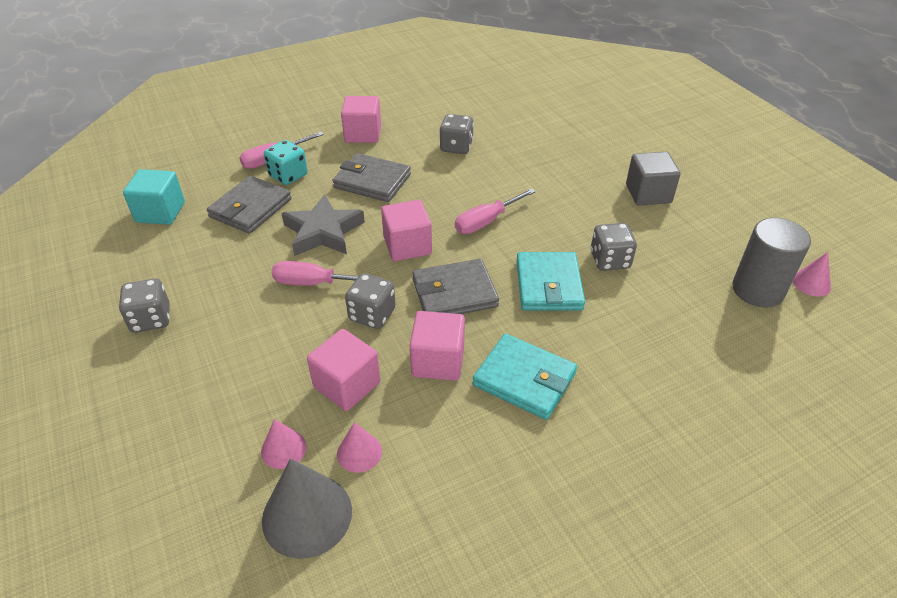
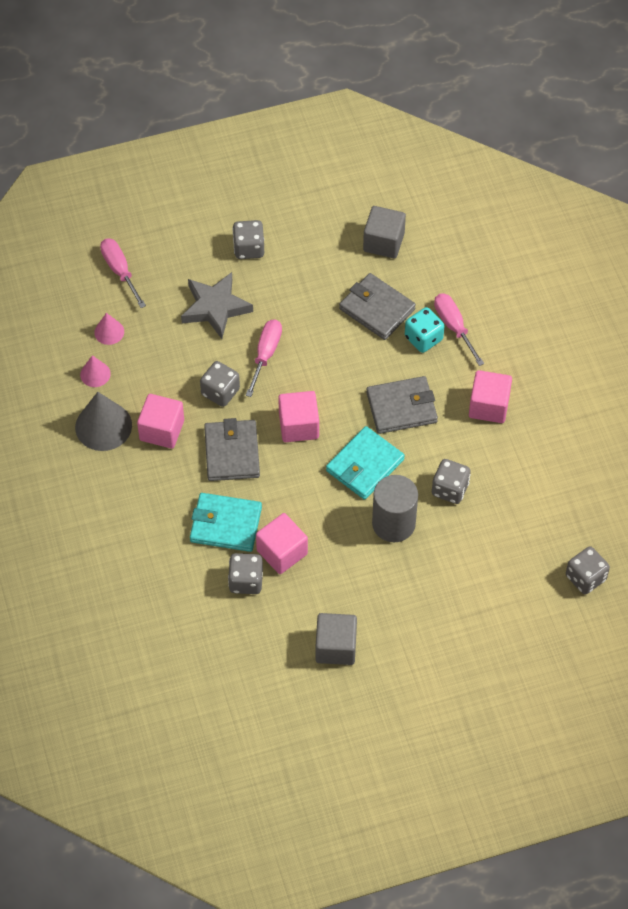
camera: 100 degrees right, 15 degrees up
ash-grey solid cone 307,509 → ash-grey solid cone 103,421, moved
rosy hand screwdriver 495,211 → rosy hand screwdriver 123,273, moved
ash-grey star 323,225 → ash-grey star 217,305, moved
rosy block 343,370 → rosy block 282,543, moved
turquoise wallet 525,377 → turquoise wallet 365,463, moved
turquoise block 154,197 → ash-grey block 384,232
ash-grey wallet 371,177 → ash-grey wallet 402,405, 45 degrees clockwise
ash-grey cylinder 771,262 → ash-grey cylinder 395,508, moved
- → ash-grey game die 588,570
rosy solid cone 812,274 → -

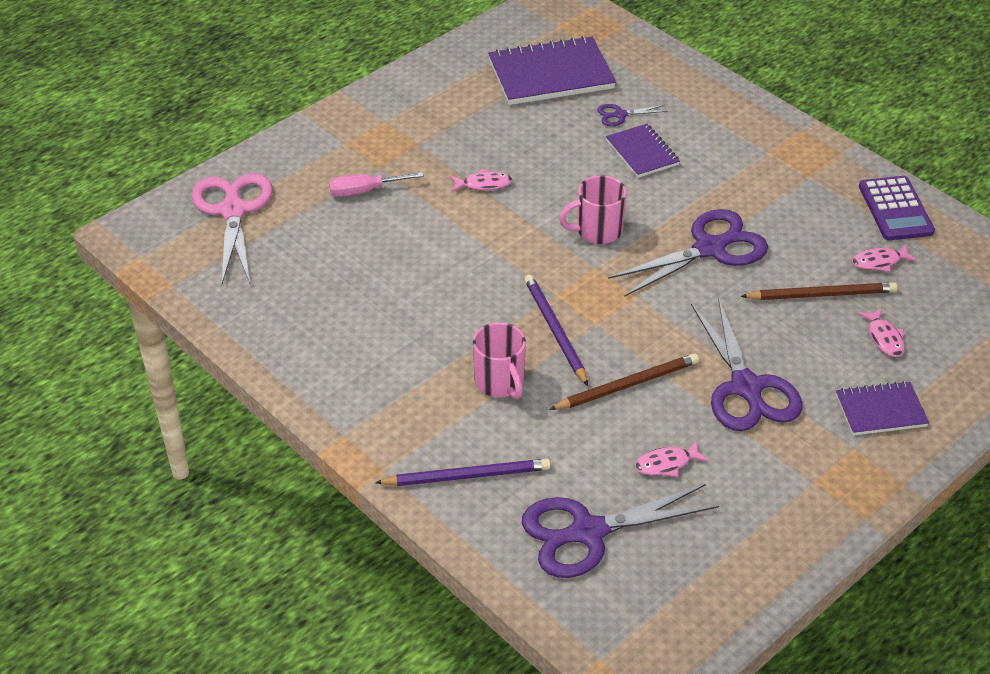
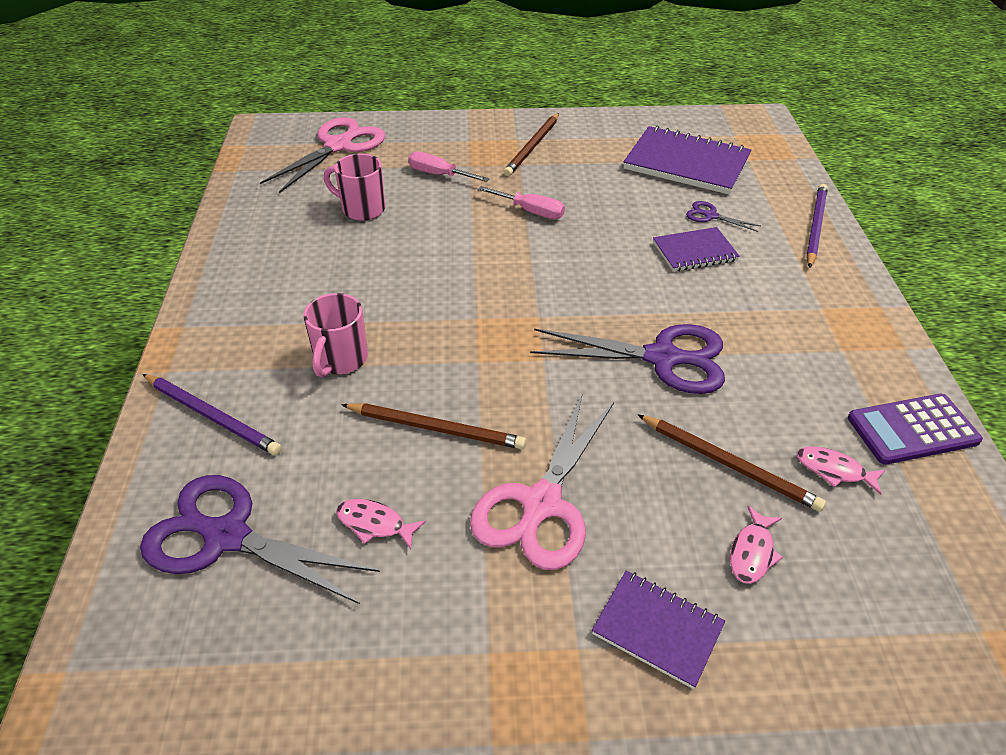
camera: 40 degrees right, 0 degrees up
rosy coffee mug 593,209 → rosy coffee mug 354,187, moved
royal purple pair of scissors 746,364 → rosy pair of scissors 542,481
rosy fish 481,180 → rosy hand screwdriver 521,202
- → brown wooden pencil 531,144
royal purple exercise book 643,151 → royal purple exercise book 696,249, 60 degrees clockwise
royal purple wooden pencil 556,330 → royal purple wooden pencil 817,226, moved
royal purple adding machine 897,208 → royal purple adding machine 915,429, 45 degrees clockwise

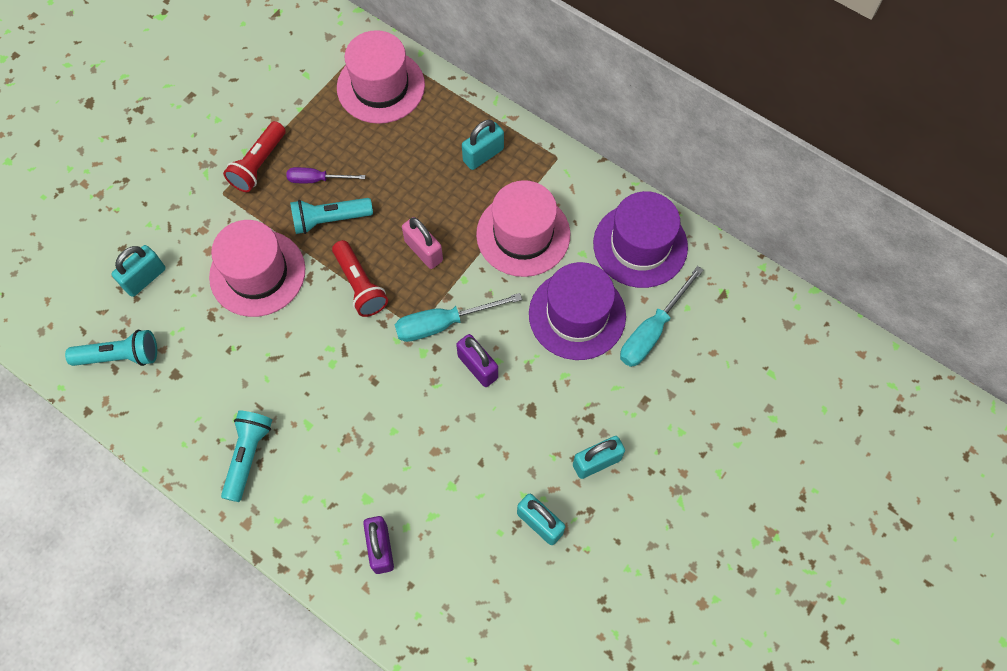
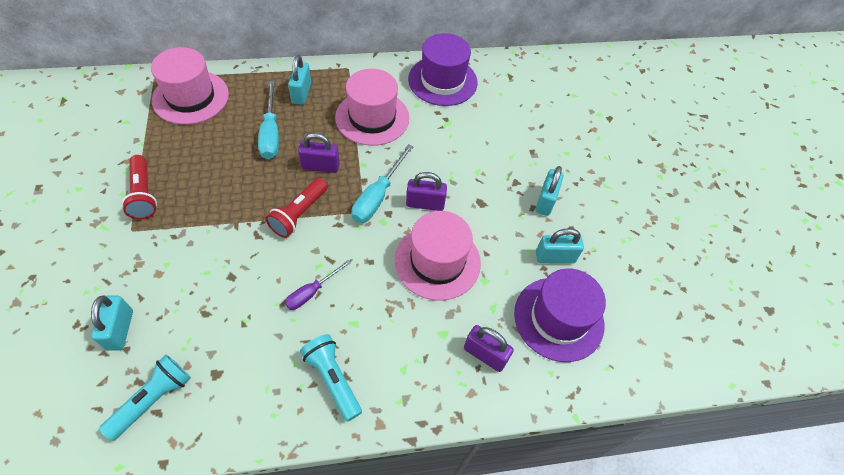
camera: 50 degrees left, 10 degrees down
turquoise hand screwdriver 661,316 → turquoise hand screwdriver 268,120, moved
scarlet pocket torch 360,278 → scarlet pocket torch 297,208, 105 degrees clockwise
royal purple hand screwdriver 325,175 → royal purple hand screwdriver 318,285, moved
rosy lock 422,243 → royal purple lock 319,153
rosy hat 257,268 → rosy hat 437,256, moved
royal purple hat 577,311 → royal purple hat 560,315, moved
turquoise pocket torch 331,216 → -

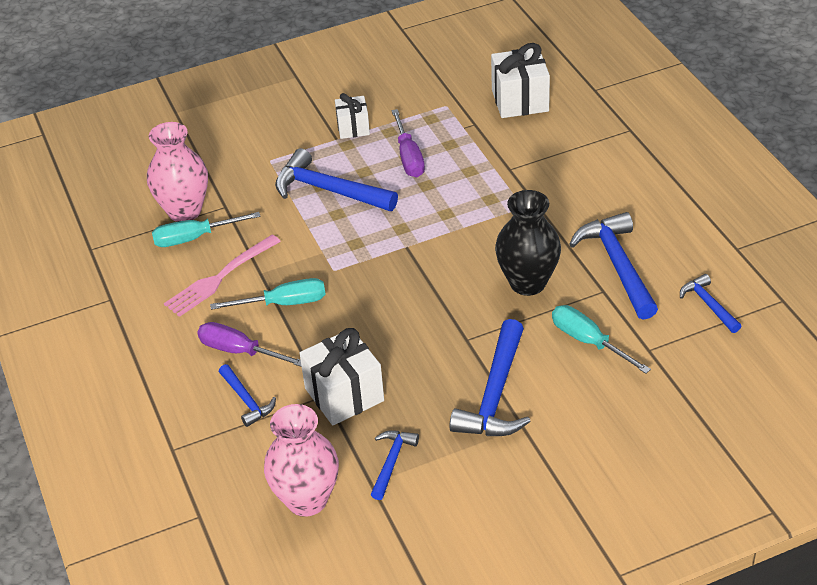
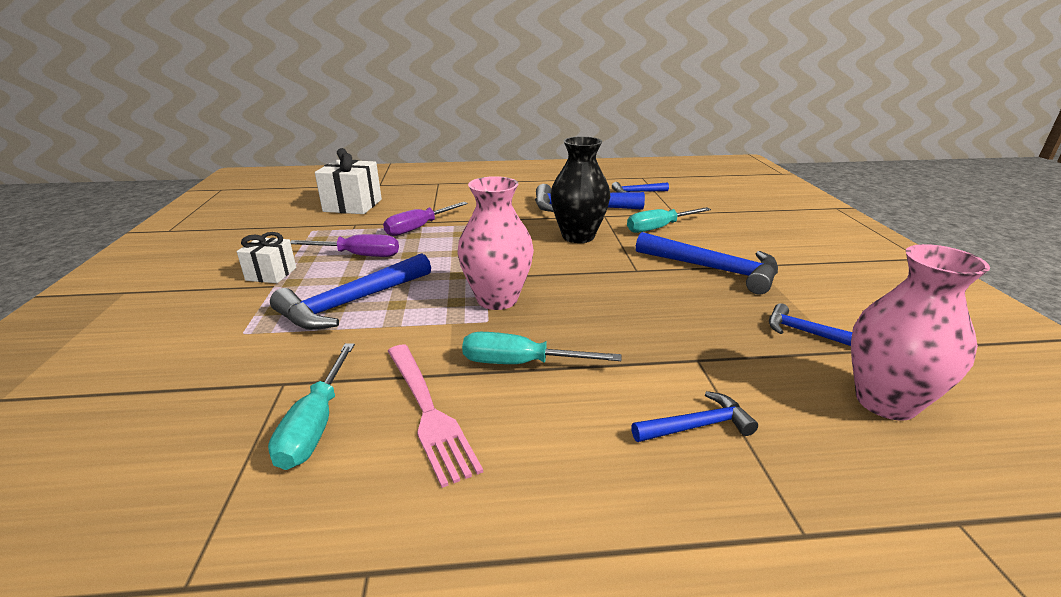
camera: 75 degrees left, 15 degrees down
royal purple hand screwdriver 249,344 → royal purple hand screwdriver 425,219, moved
rosy vase 177,172 → rosy vase 496,243, moved
turquoise hand screwdriver 268,294 → turquoise hand screwdriver 542,348, 90 degrees counterclockwise
white wrapped gift 342,376 → -

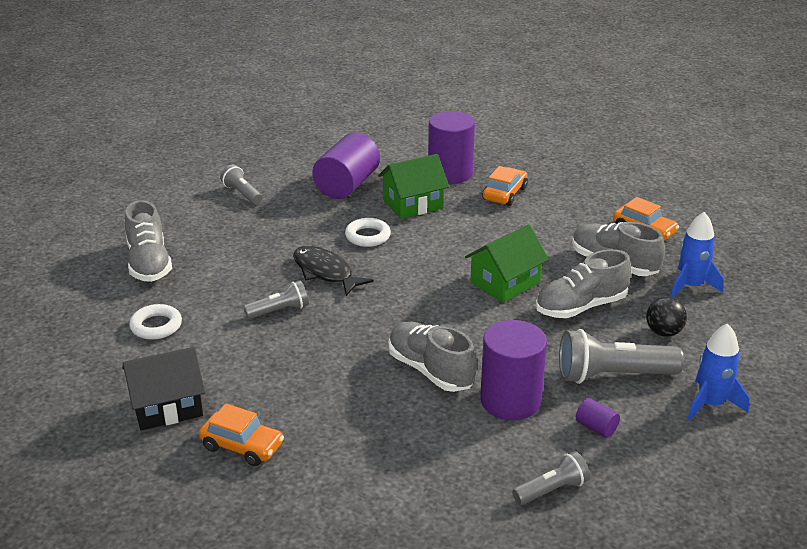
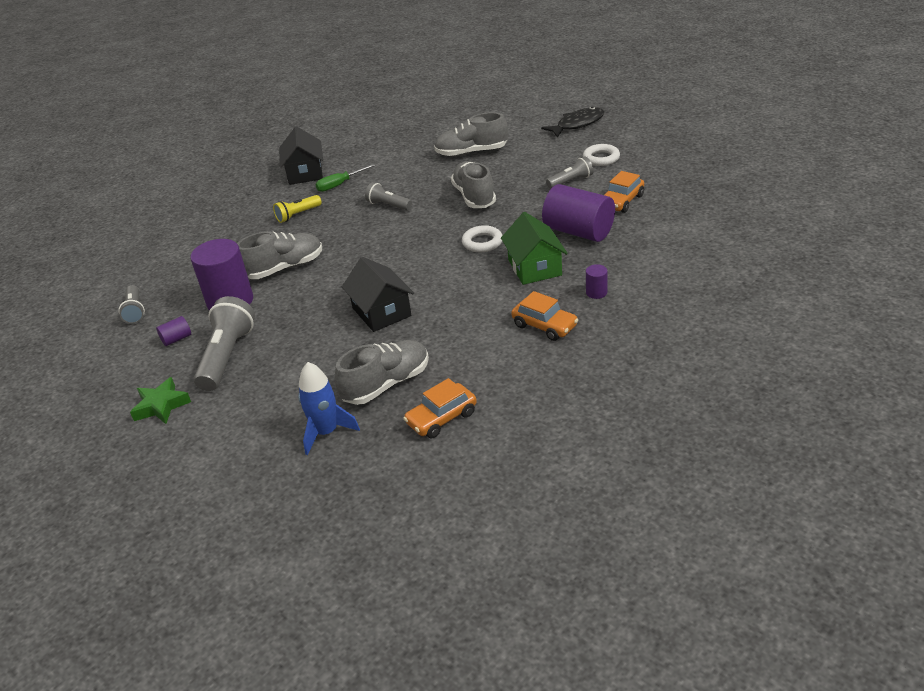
camera: 105 degrees right, 5 degrees up
royal blue rocket 718,372 → leaf-green star 160,400
- → bright yellow pocket torch 297,209
- → leaf-green hand screwdriver 345,178
leaf-green cottage 507,264 → ebony cottage 378,294
ash-grey pocket torch 276,299 → ash-grey pocket torch 388,196, 135 degrees clockwise
ash-grey sneaker 583,283 → ash-grey sneaker 473,184, moved
ebony fish 333,271 → ebony fish 572,122, moved
white torus 155,322 → white torus 601,155, moved
royal purple cylinder 451,147 → royal purple cylinder 596,281, x0.43
orange automobile 241,434 → orange automobile 624,192, moved
ebony sphere 666,317 → -

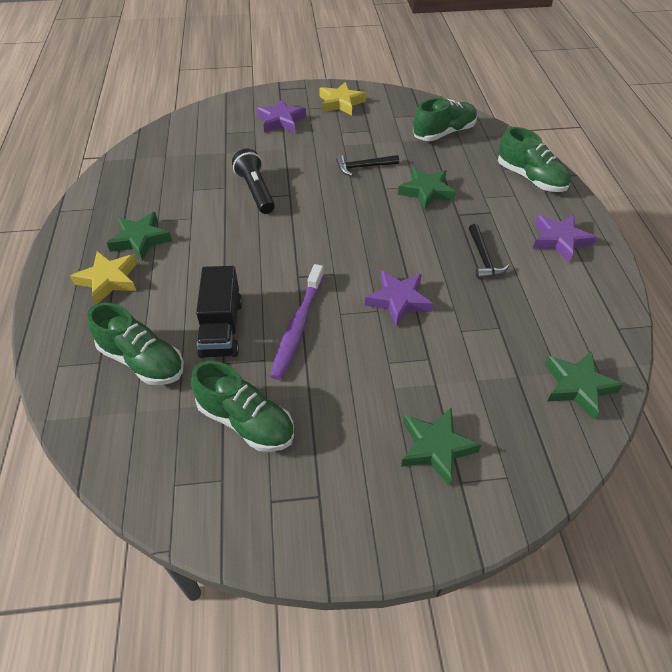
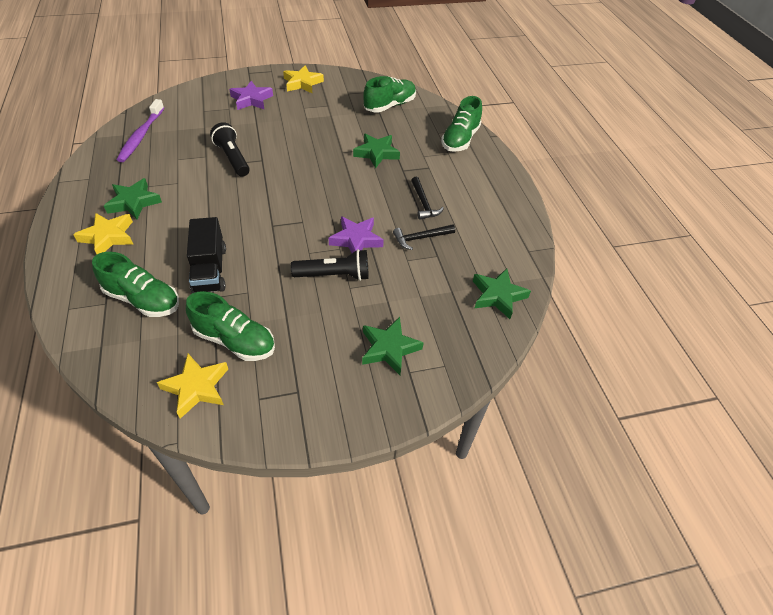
camera: 10 degrees left, 0 degrees up
royal purple tooth brush 297,322 → royal purple tooth brush 140,130, moved
- → bright yellow star 192,386
- → ebony pocket torch 330,265
ebony claw hammer 367,165 → ebony claw hammer 424,237, moved
leaf-green sneaker 534,159 → leaf-green sneaker 461,124, 75 degrees clockwise
royal purple star 565,238 → -

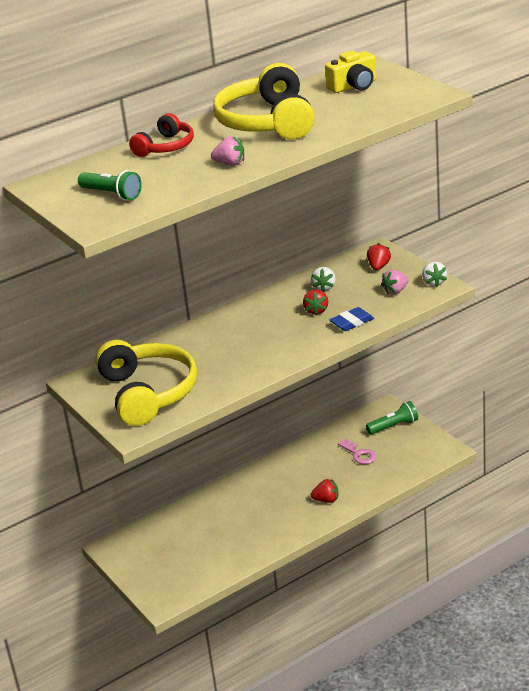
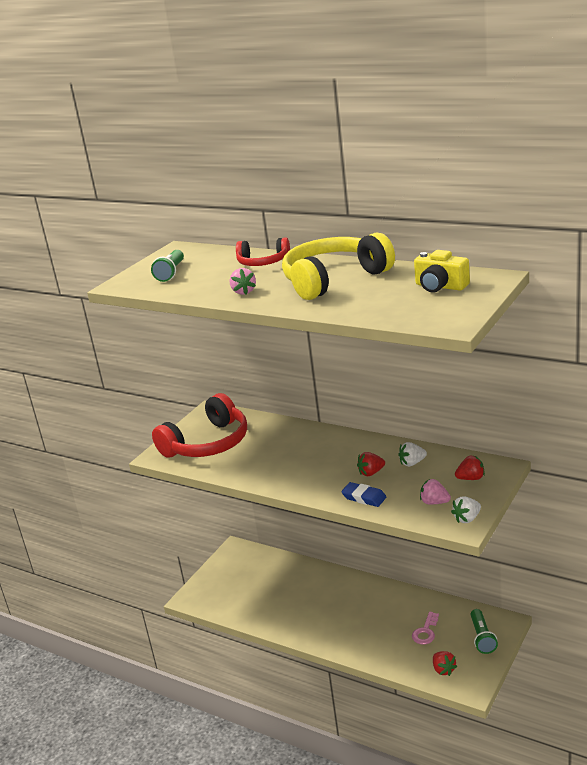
camera: 65 degrees right, 5 degrees down
bright yellow headset 146,383 → scarlet headset 199,425
scarlet strawberry 325,491 → scarlet strawberry 445,663, moved
leaf-green pocket torch 392,417 → leaf-green pocket torch 484,631, 45 degrees clockwise

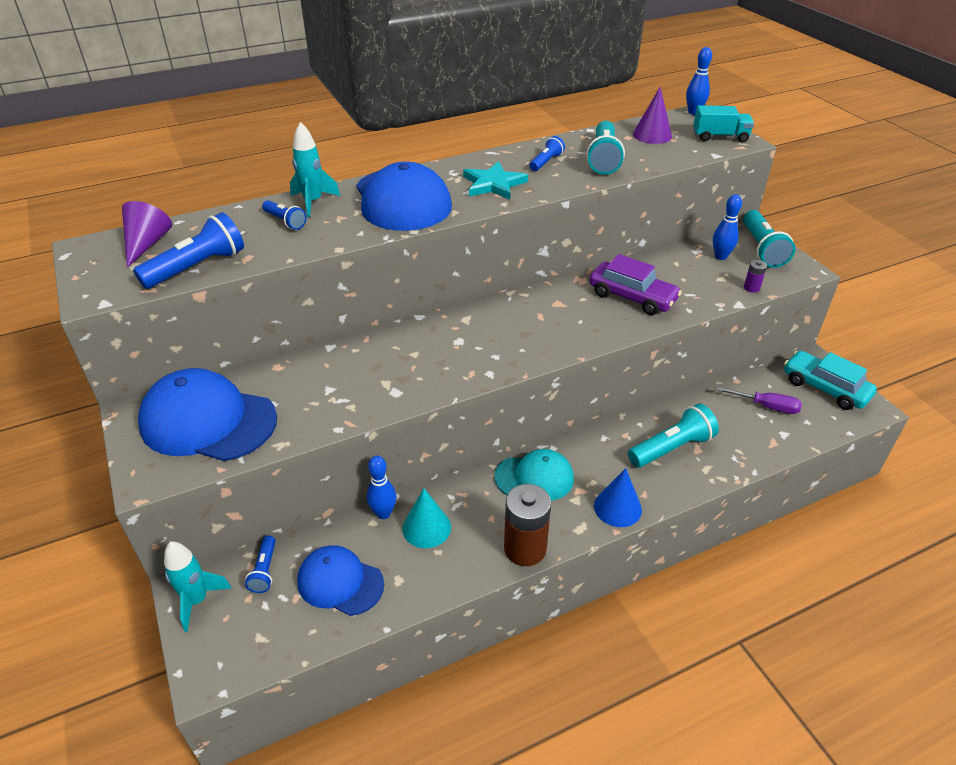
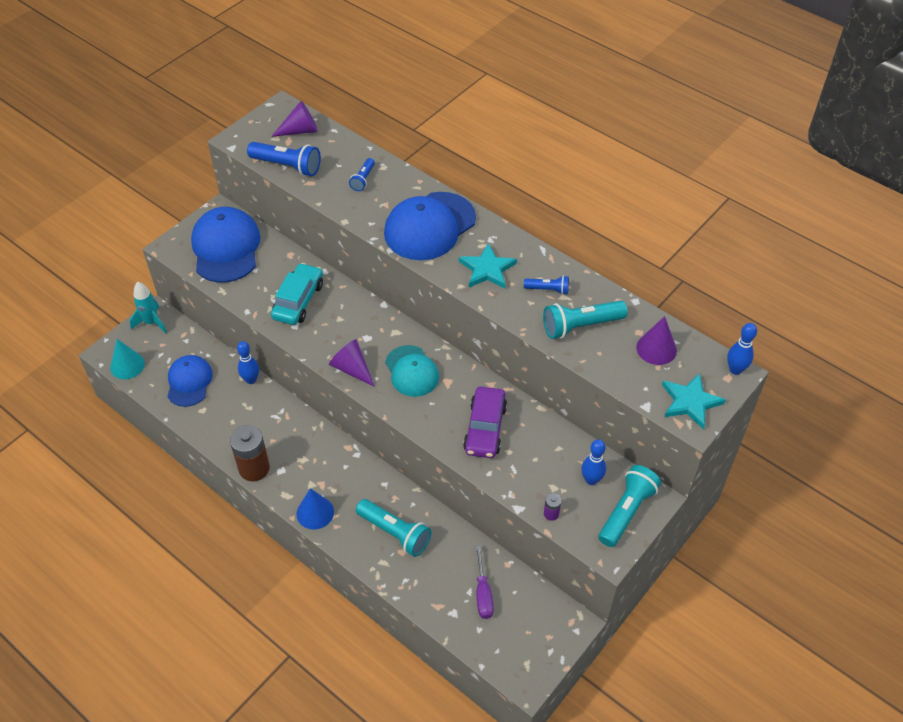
camera: 65 degrees right, 10 degrees up
turquoise solid cone 426,518 → turquoise solid cone 127,359, moved
turquoise automobile 830,380 → turquoise automobile 297,294, moved
- → royal purple solid cone 352,363
turquoise baseball cap 534,475 → turquoise baseball cap 412,371, moved
turquoise pocket torch 769,239 → turquoise pocket torch 629,506, 150 degrees clockwise
turquoise lorry 723,123 → turquoise star 694,401
royal blue pocket torch 260,564 → -
turquoise rocket 315,169 → -

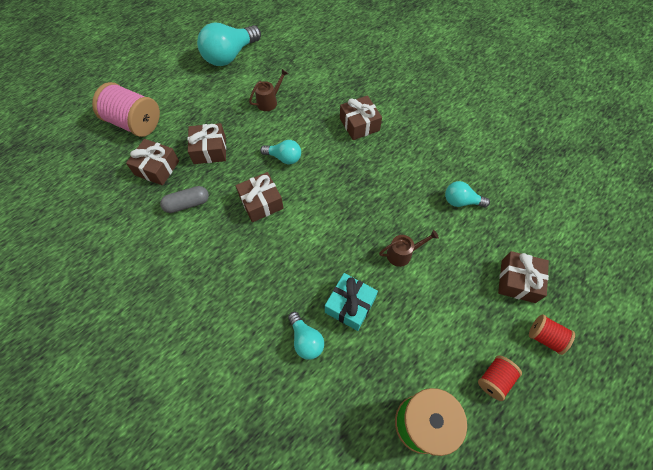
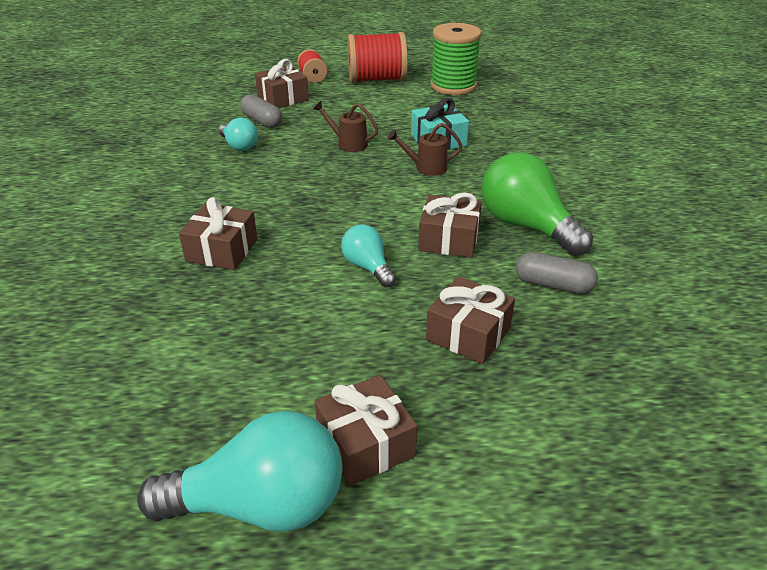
camera: 140 degrees left, 25 degrees down
- → ash-grey pill 261,111
brown wrapped gift 152,162 → brown wrapped gift 366,430, moved
scarlet reel of thread 500,378 → scarlet reel of thread 377,57, x1.87
brown sprinkling can 269,90 → brown sprinkling can 425,149, moved
- → leaf-green lightbulb 537,204
rosy reel of thread 126,109 → -
turquoise lightbulb 306,336 → -

